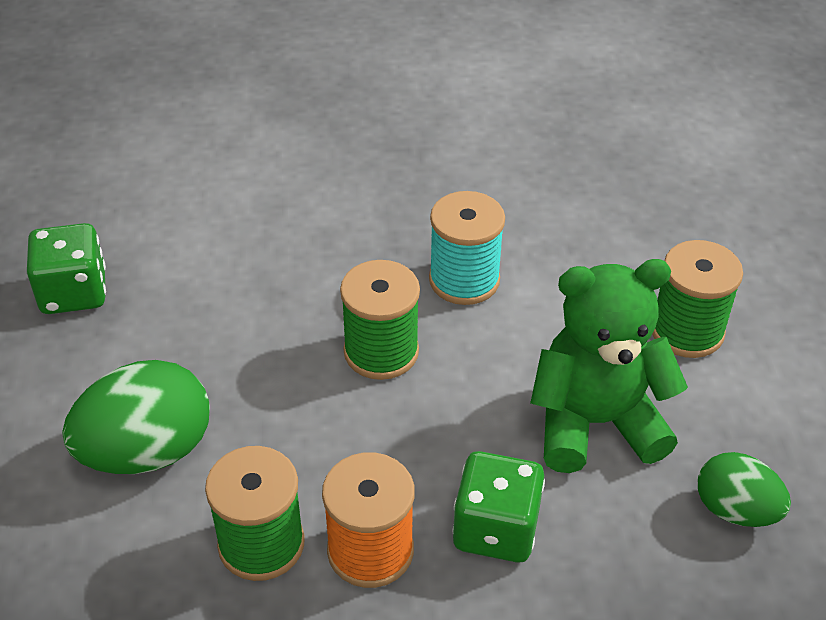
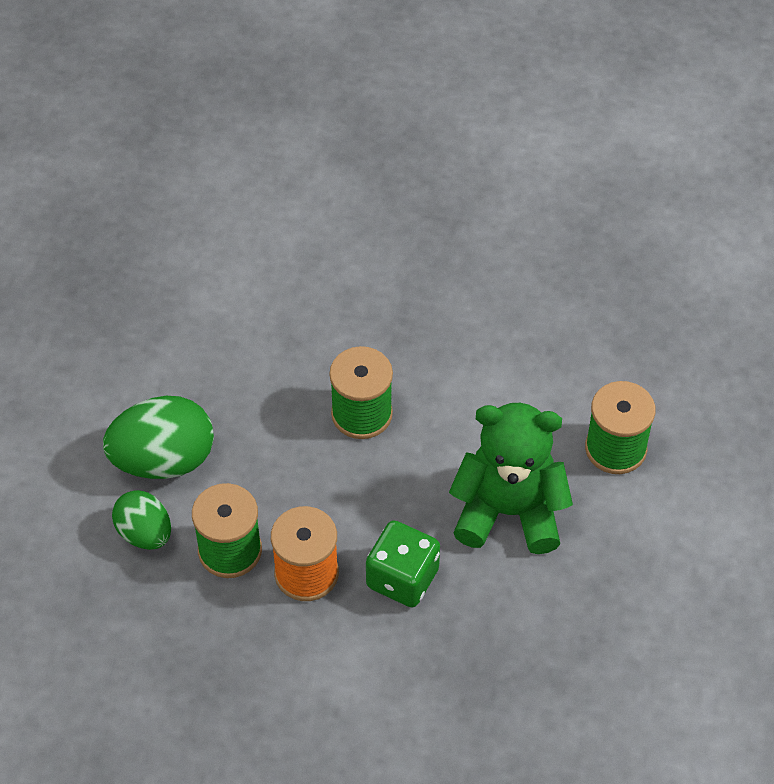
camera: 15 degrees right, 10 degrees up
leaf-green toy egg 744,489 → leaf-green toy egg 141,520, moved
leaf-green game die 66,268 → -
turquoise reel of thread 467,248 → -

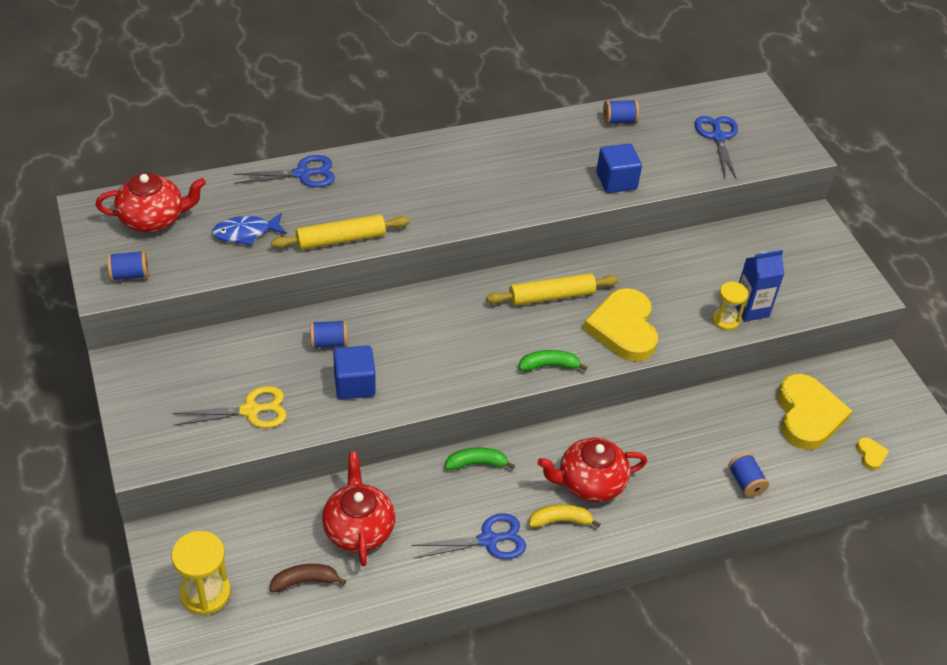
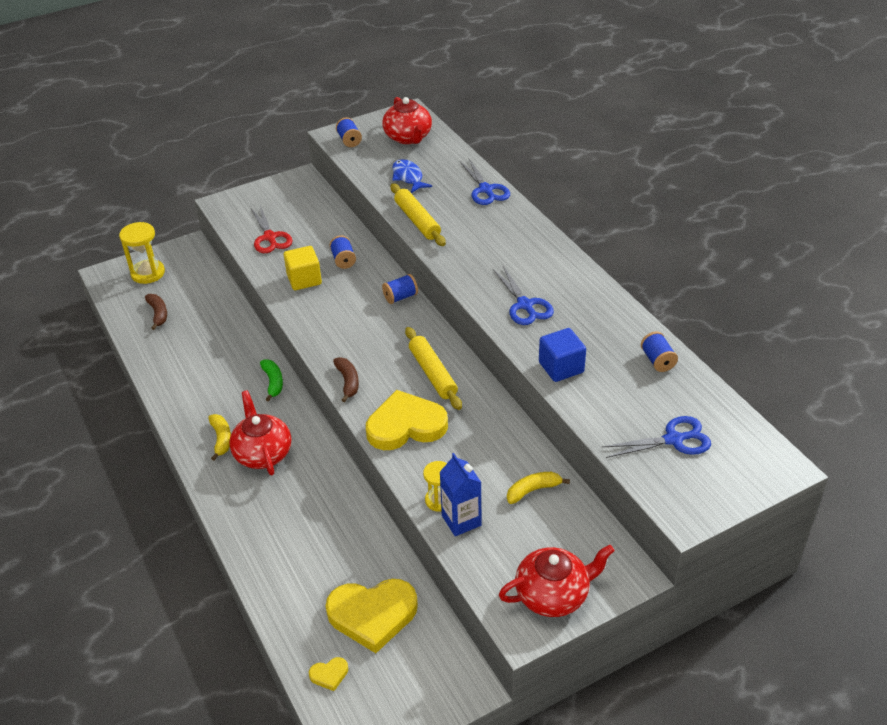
camera: 85 degrees right, 5 degrees down
bright yellow pair of scissors 229,407 → scarlet pair of scissors 272,229
royal blue block 354,372 → bright yellow block 303,268
leaf-green banana 553,360 → brown banana 346,379
royal blue reel of thread 748,475 → royal blue reel of thread 400,289, moved
royal blue pair of scissors 468,536 → royal blue pair of scissors 523,295, moved
scarlet tea pot 358,509 → scarlet tea pot 556,581, moved
- → bright yellow banana 538,488

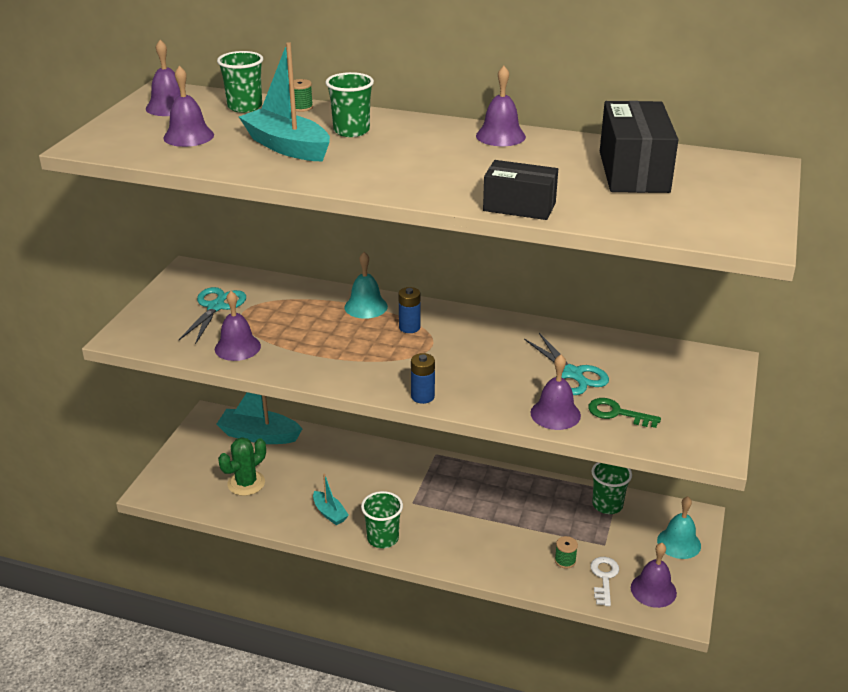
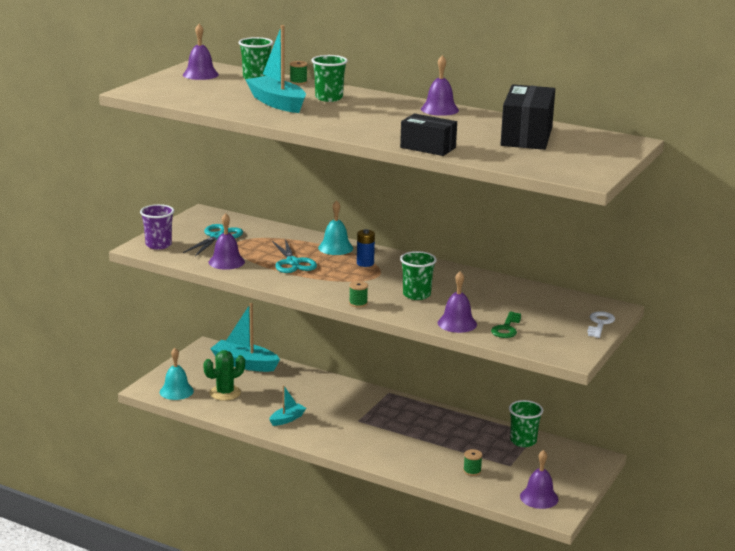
camera: 10 degrees right, 10 degrees down
- → royal purple beaker 157,227
turquoise school bell 679,527 → turquoise school bell 177,374, moved
turquoise toy boat 331,499 → turquoise toy boat 287,405, 105 degrees counterclockwise
turquoise pair of scissors 566,364 → turquoise pair of scissors 294,256, moved
royal blue battery 423,378 → leaf-green reel of thread 358,294
leaf-green beaker 382,519 → leaf-green beaker 418,275, moved
leaf-green latchkey 624,413 → leaf-green latchkey 506,325, 105 degrees counterclockwise
white latchkey 604,581 → white latchkey 601,324, moved
royal purple school bell 188,106 → -

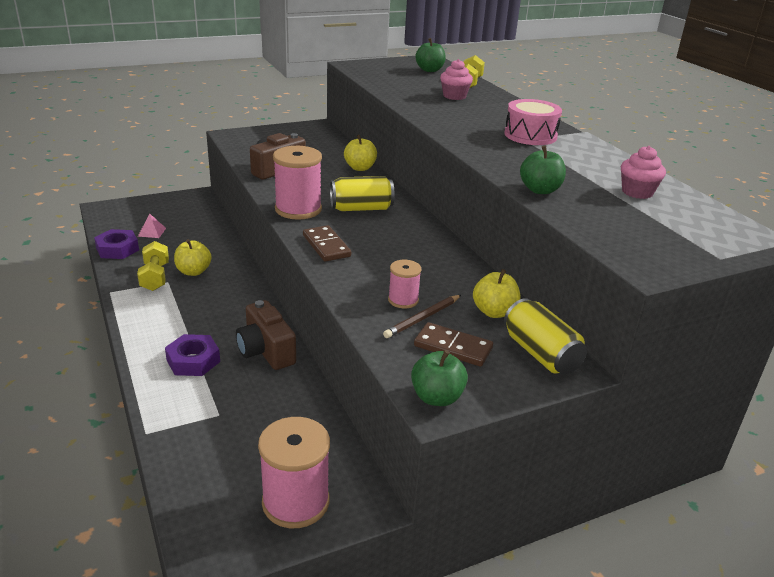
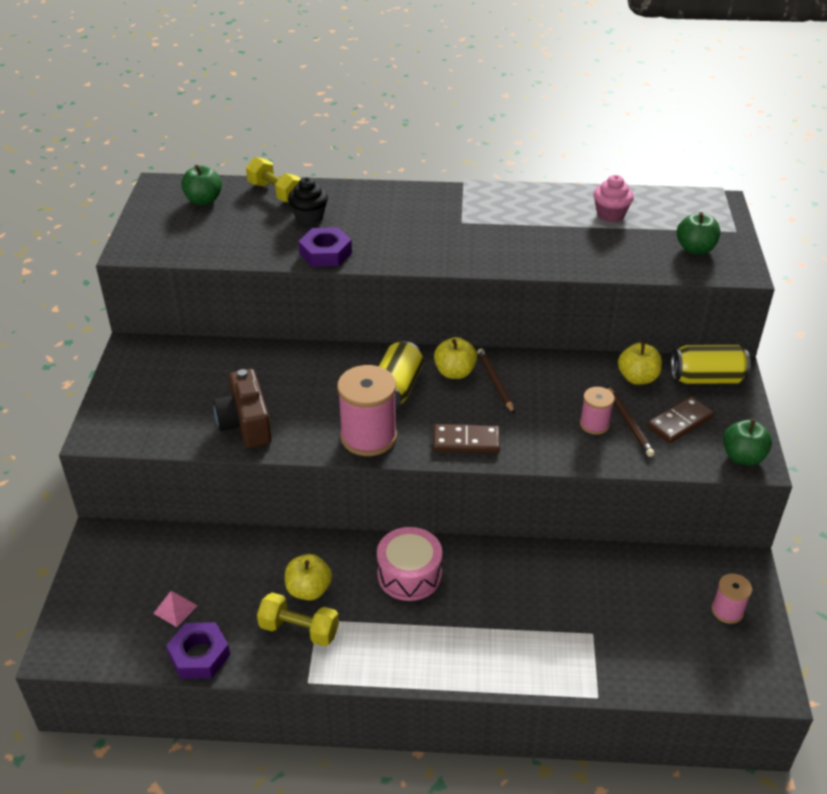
camera: 60 degrees left, 10 degrees up
rosy muffin 456,79 → ebony muffin 308,201
royal purple nut 192,355 → royal purple nut 325,247, moved
rosy snare drum 533,122 → rosy snare drum 409,564, moved
bright yellow apple 360,153 → bright yellow apple 455,358, moved
- → brown wooden pencil 496,381
leaf-green apple 543,169 → leaf-green apple 699,233, moved
rosy reel of thread 294,472 → rosy reel of thread 732,598, x0.54
brown compact camera 266,335 → -

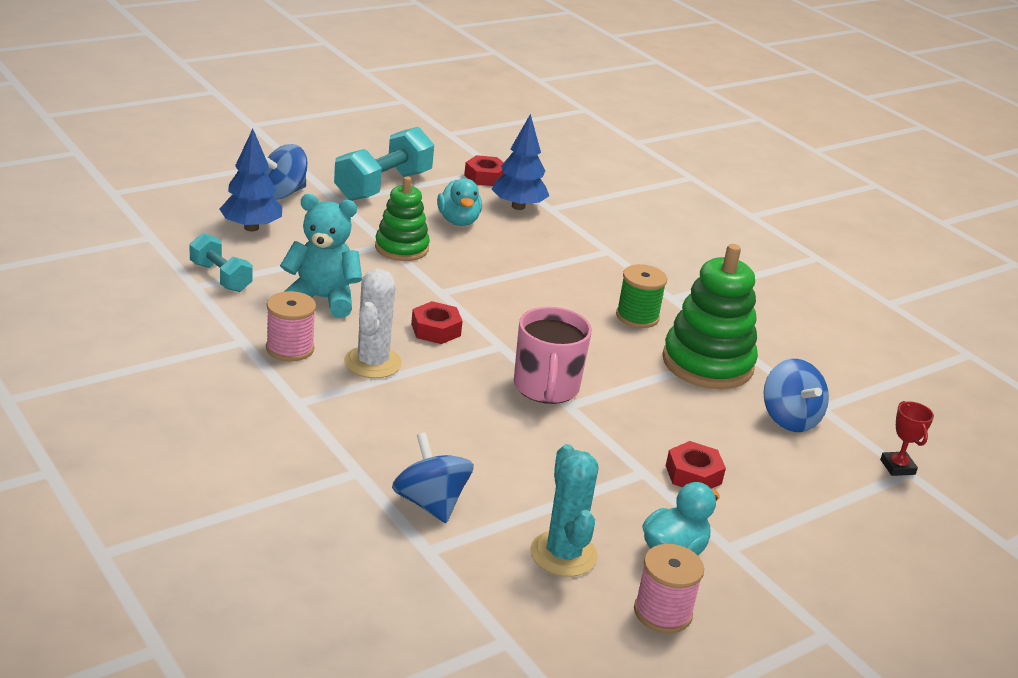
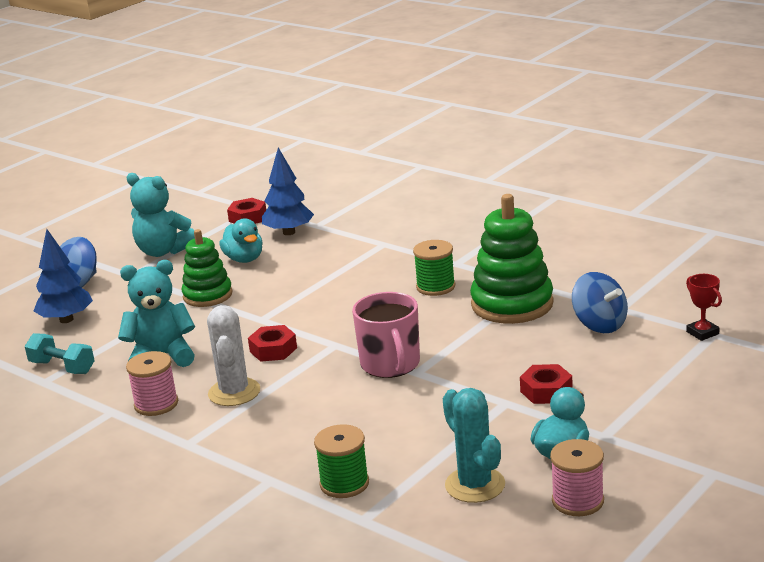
camera: 10 degrees left, 5 degrees down
turquoise hand weight 384,164 → turquoise teddy bear 160,215
royal blue whirligig 433,478 → leaf-green reel of thread 341,461

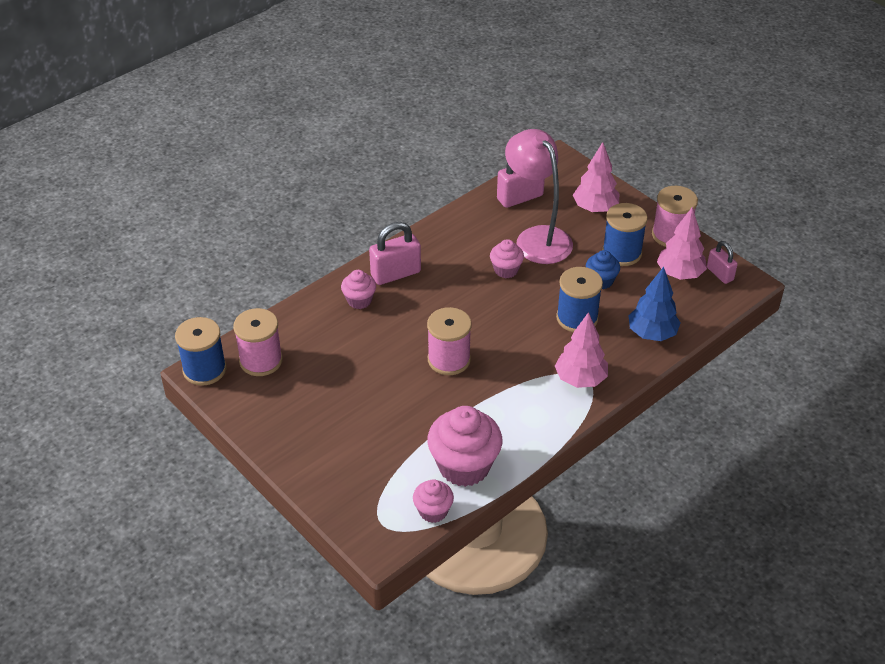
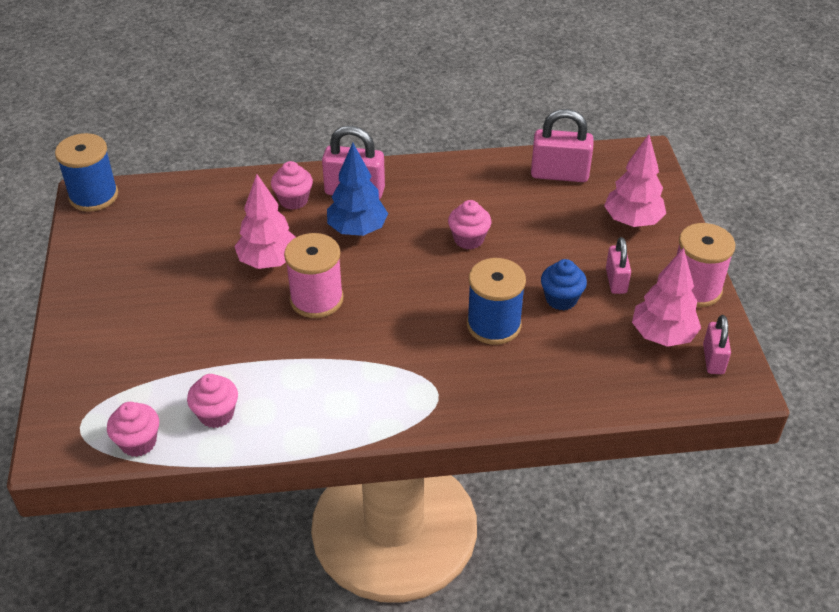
camera: 35 degrees right, 0 degrees up
rosy muffin 464,446 → rosy muffin 212,401, x0.54
rosy fir tree 581,350 → rosy fir tree 265,221, moved
royal blue fir tree 654,304 → royal blue fir tree 357,189, moved
royal blue reel of thread 625,234 → rosy lock 618,265
rosy reel of thread 258,342 → -
rosy desk lamp 539,196 → -

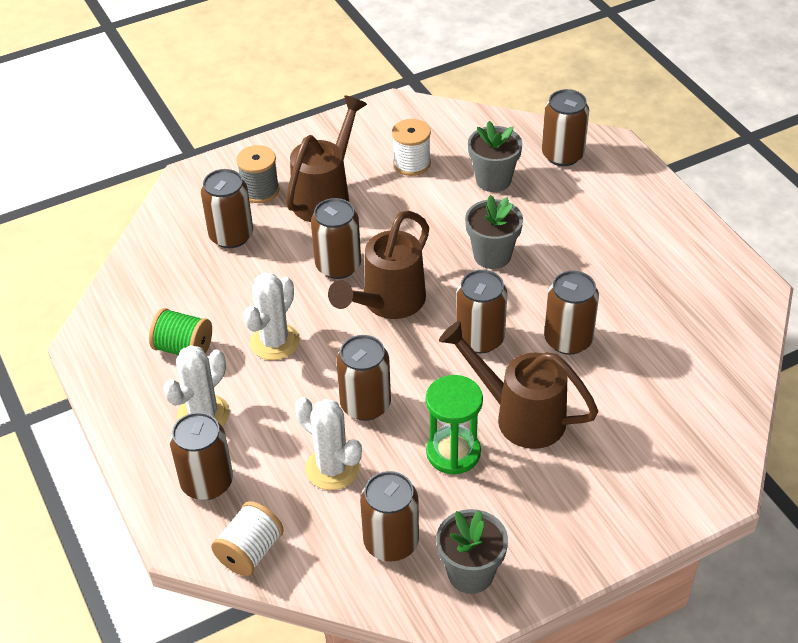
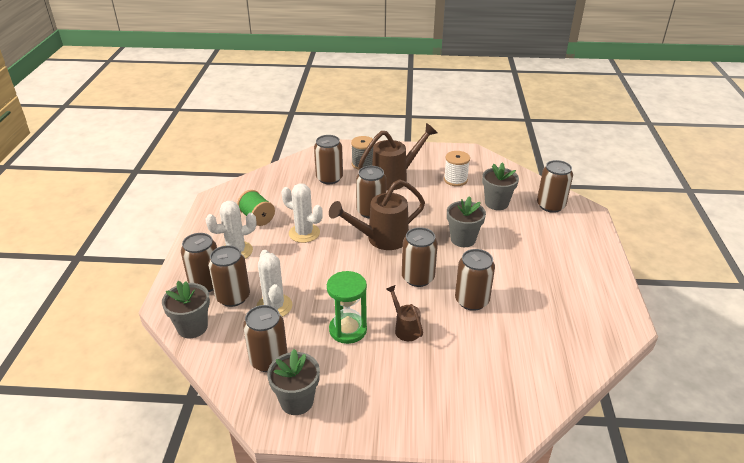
camera: 30 degrees right, 10 degrees down
white reel of thread 247,538 → ash-grey plant pot 186,309
brown can 363,378 → brown can 229,276, moved
white saguaro cactus 272,316 → white saguaro cactus 302,213, 60 degrees clockwise
brown sprinkling can 518,385 → brown sprinkling can 404,313, x0.53

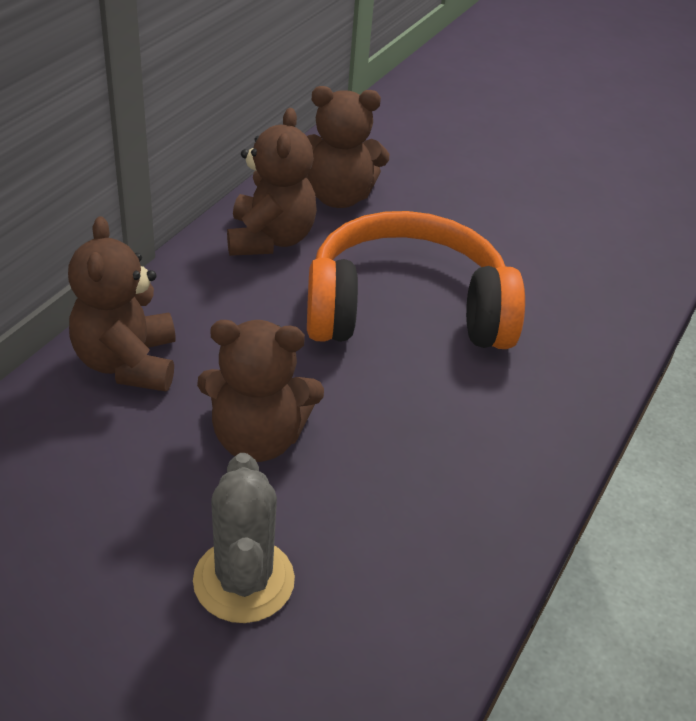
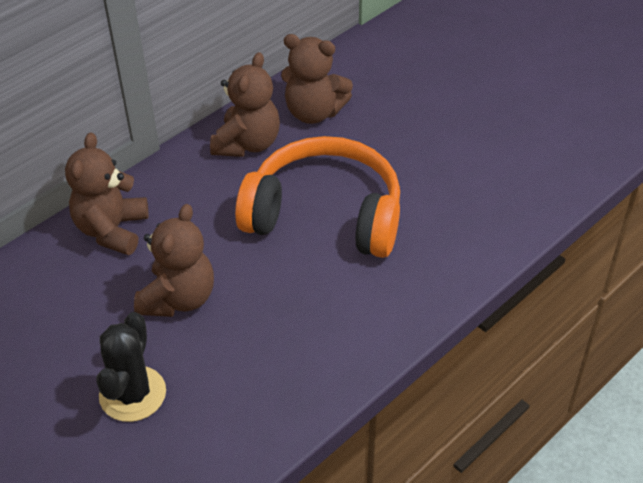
camera: 20 degrees right, 5 degrees up
ash-grey saguaro cactus 244,538 → ebony saguaro cactus 131,367
brown teddy bear 260,391 → brown teddy bear 174,260, 90 degrees counterclockwise

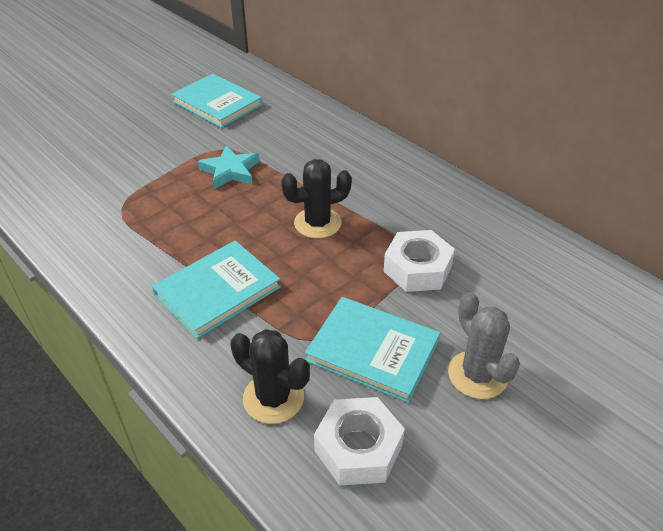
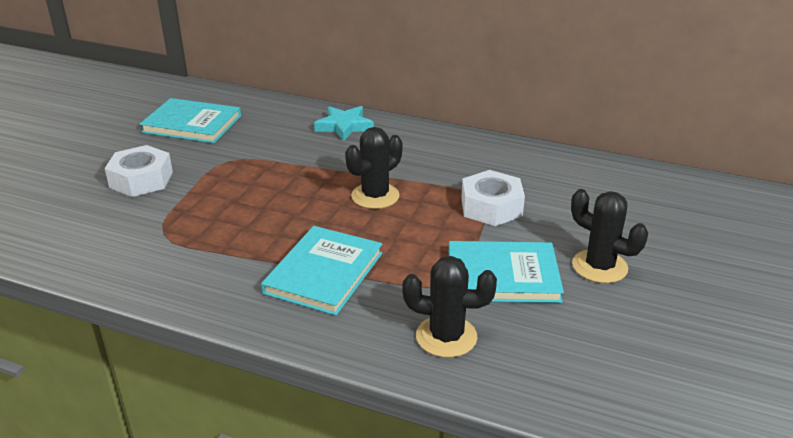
camera: 25 degrees left, 10 degrees down
white nut 359,441 → white nut 139,171, moved
turquoise star 229,167 → turquoise star 344,123, moved
ash-grey saguaro cactus 484,345 → ebony saguaro cactus 609,236

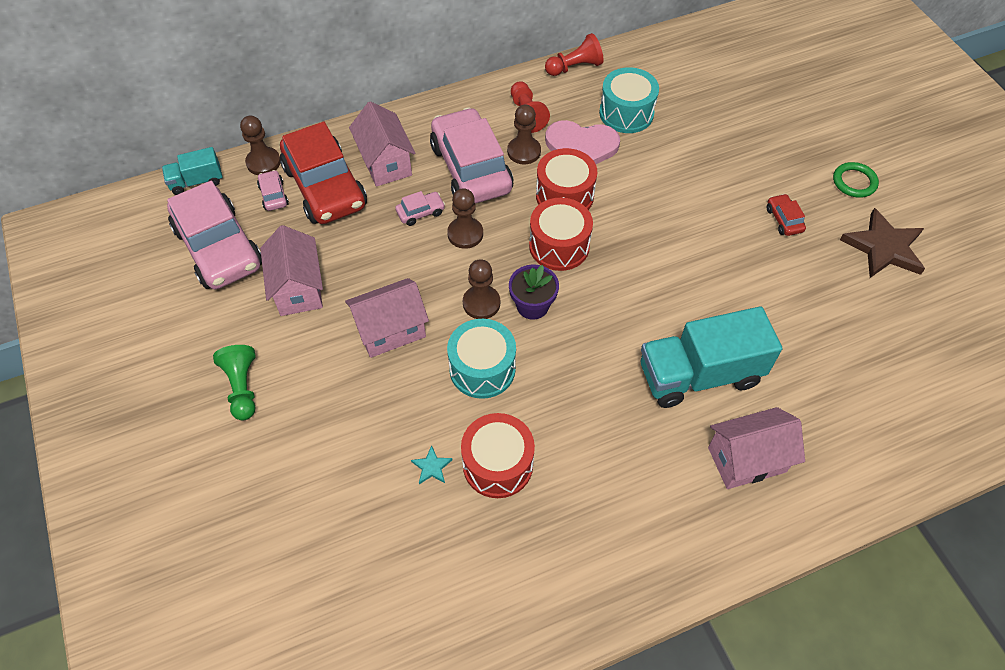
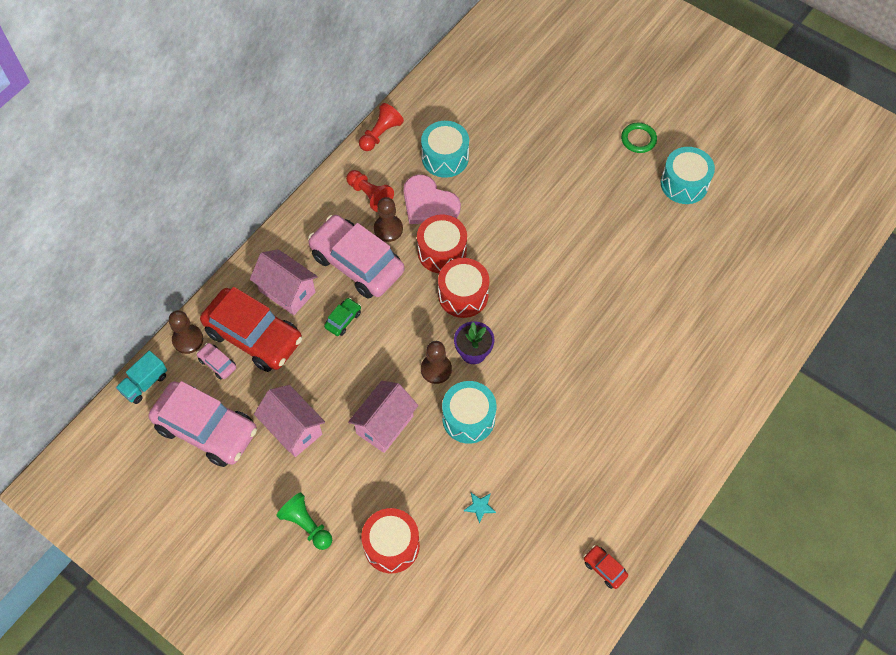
camera: 30 degrees left, 5 degrees up
rosy automobile 420,208 → leaf-green automobile 342,317
scarlet snare drum 498,455 → scarlet snare drum 391,540, moved
rosy love heart 582,142 → rosy love heart 432,199, 60 degrees clockwise
scarlet automobile 786,215 → scarlet automobile 606,567, moved
brown star 882,243 → turquoise snare drum 688,175
brown chess pawn 465,218 → -
turquoise lorry 711,357 → -
rosy cottage 756,448 → -

